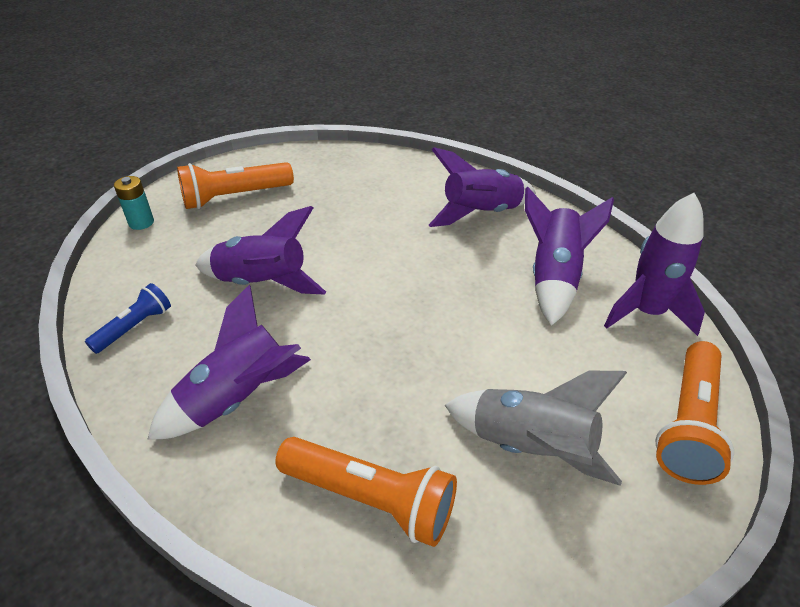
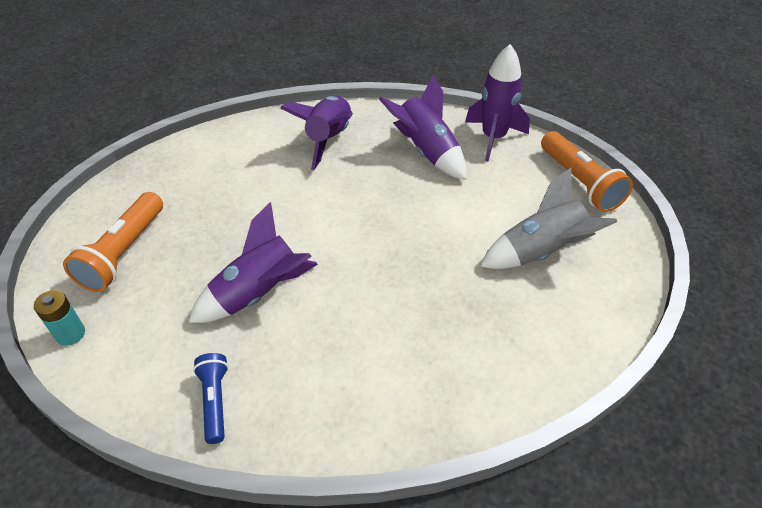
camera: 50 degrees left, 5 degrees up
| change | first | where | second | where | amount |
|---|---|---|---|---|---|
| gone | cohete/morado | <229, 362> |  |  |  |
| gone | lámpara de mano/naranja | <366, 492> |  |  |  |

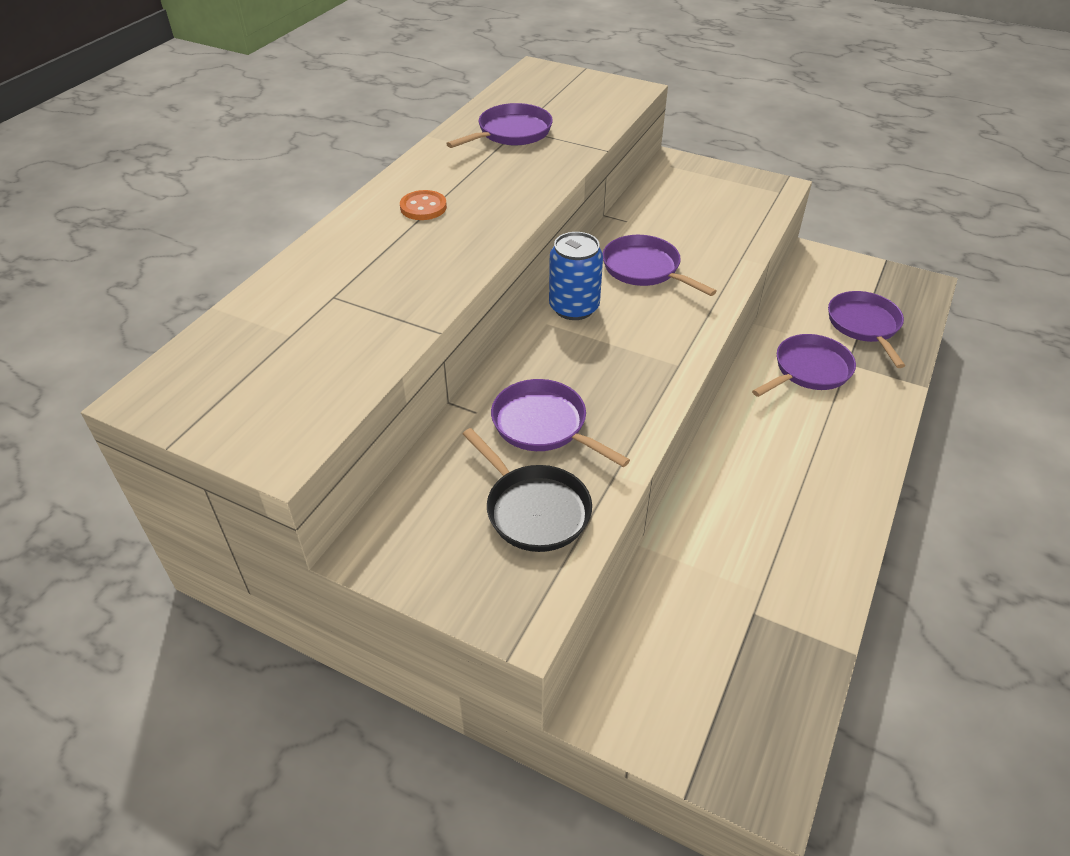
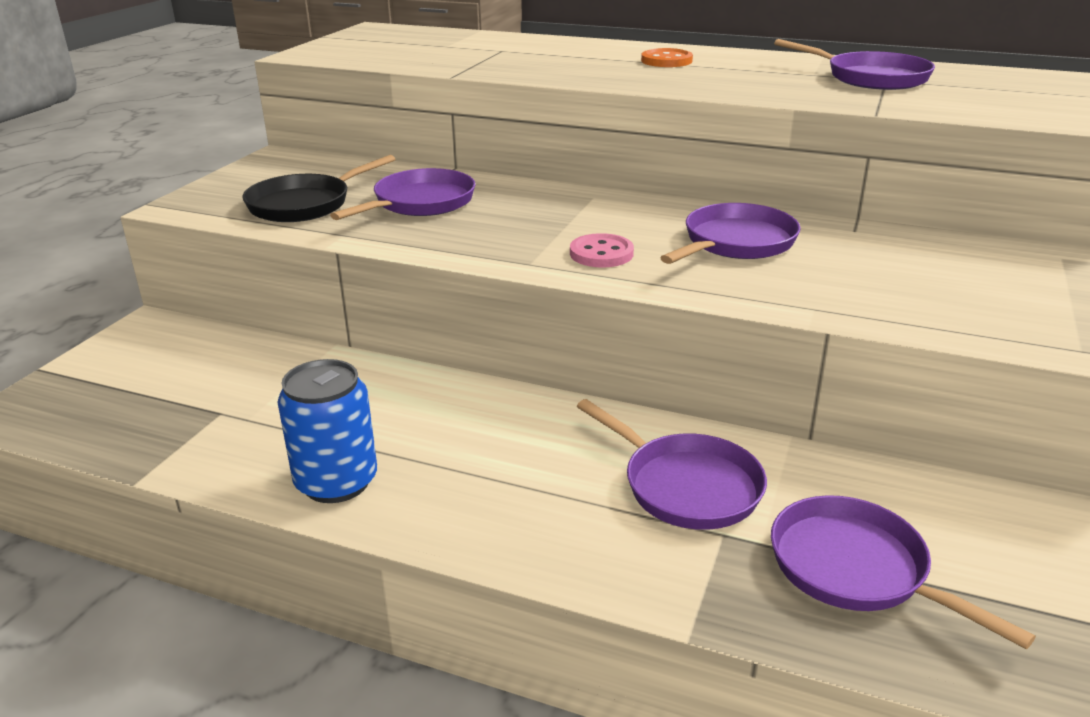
camera: 85 degrees right, 15 degrees down
| change | first | where | second | where | amount |
|---|---|---|---|---|---|
| shifted | lata/azul | <576, 276> |  | <327, 431> |  |
| rotated | sartén/morado | <866, 329> |  | <903, 572> | 120 degrees counterclockwise |
| new |  |  | botón/rosa | <602, 250> |  |

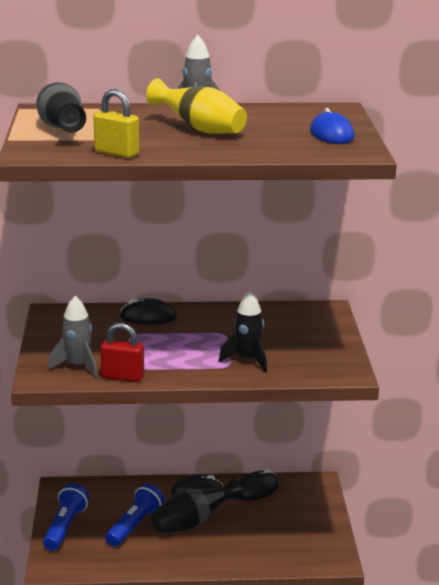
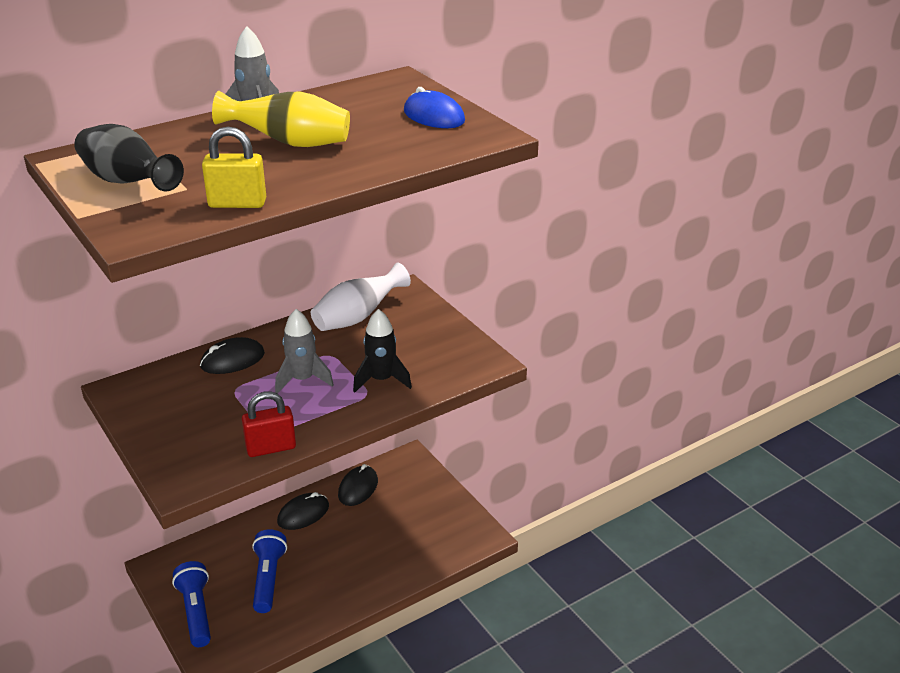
camera: 30 degrees left, 10 degrees up
| change | first | where | second | where | amount |
|---|---|---|---|---|---|
| shifted | cohete/gris | <72, 337> |  | <304, 351> |  |
| gone | florero/negro | <197, 505> |  |  |  |
| new |  |  | florero/blanco | <361, 297> |  |

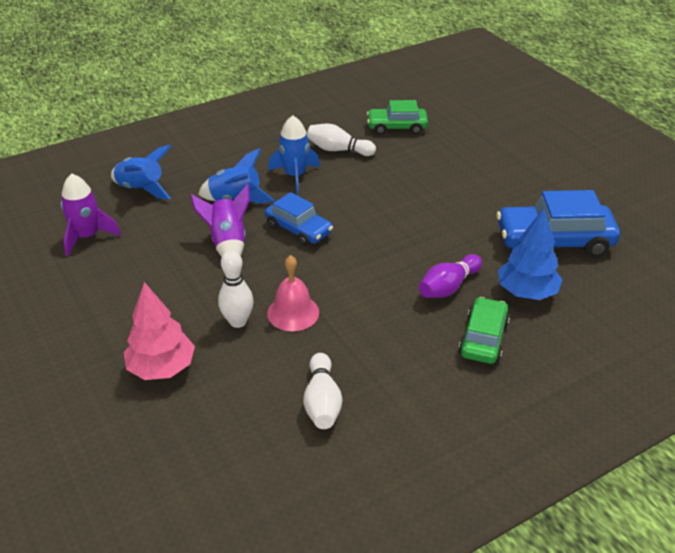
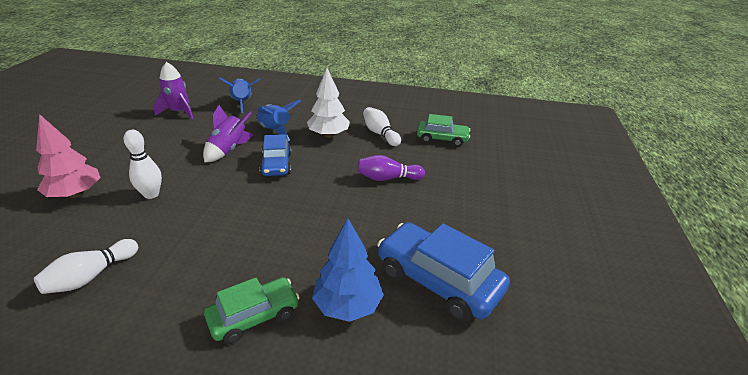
camera: 40 degrees right, 5 degrees down
| change | first | where | second | where | amount |
|---|---|---|---|---|---|
| gone | campana/rosa | <293, 293> |  |  |  |
| swapped | cohete/azul | <294, 154> | árbol/blanco | <328, 103> |  |
| rotated | coche/verde | <397, 117> |  | <443, 130> | 150 degrees clockwise |
| shifted | bolo/morado | <450, 276> |  | <391, 168> |  |

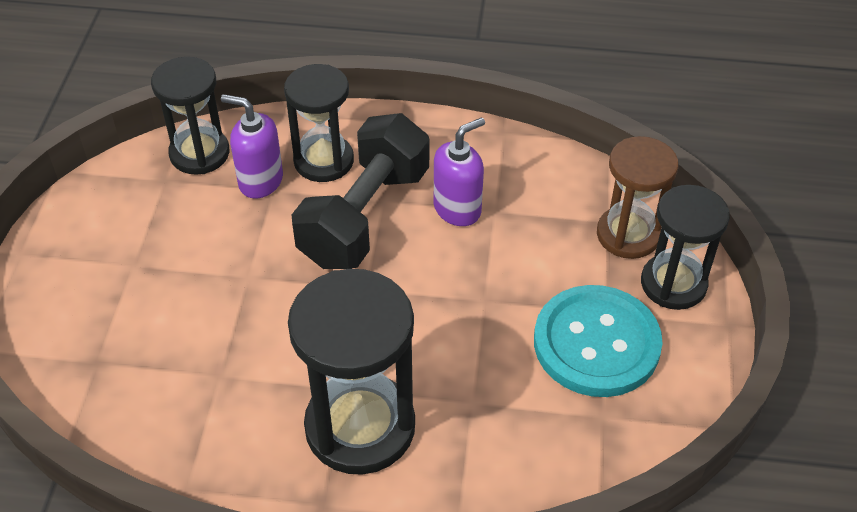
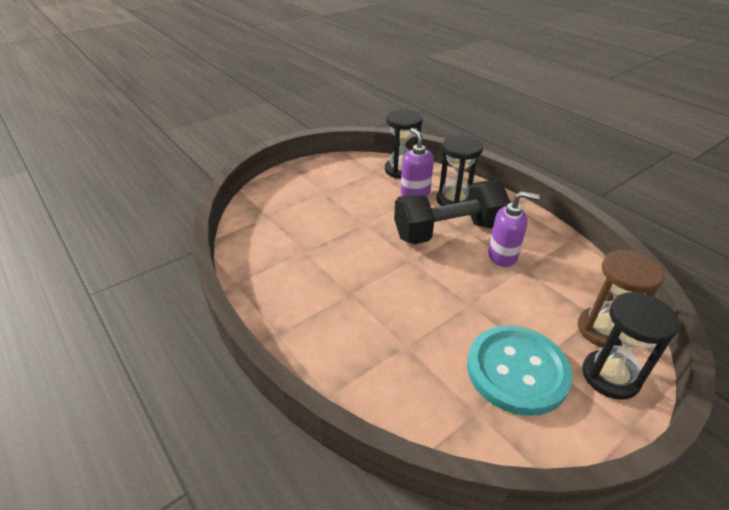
camera: 45 degrees right, 10 degrees down
| change | first | where | second | where | amount |
|---|---|---|---|---|---|
| gone | reloj de arena/negro | <351, 372> |  |  |  |

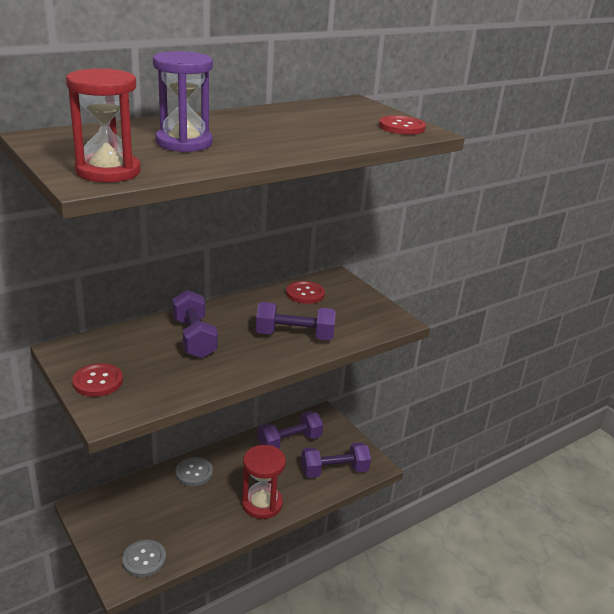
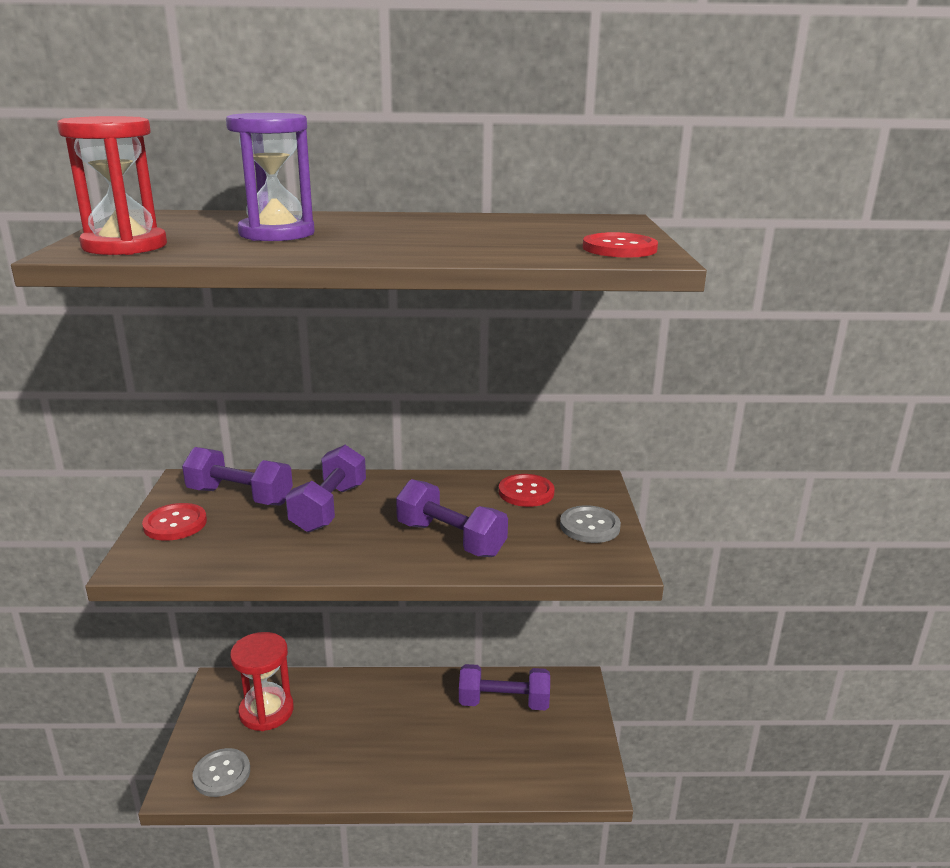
camera: 35 degrees right, 5 degrees down
| change | first | where | second | where | amount |
|---|---|---|---|---|---|
| shifted | botón/gris | <194, 471> |  | <590, 524> |  |
| shifted | reloj de arena/rojo | <264, 482> |  | <262, 681> |  |
| shifted | mancuerna/morado | <336, 460> |  | <237, 476> |  |

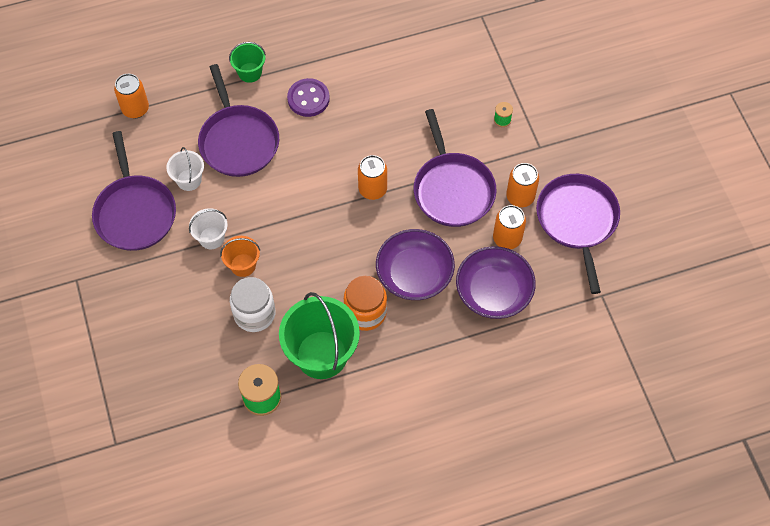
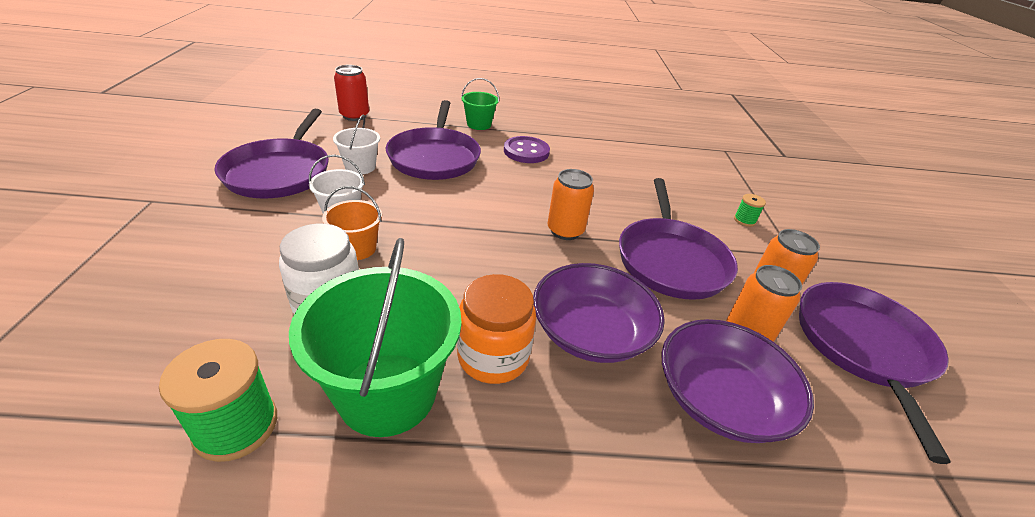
camera: 15 degrees right, 25 degrees down
| change | first | where | second | where | amount |
|---|---|---|---|---|---|
| repainted | lata/naranja | <131, 96> | lata/rojo | <351, 93> |  |

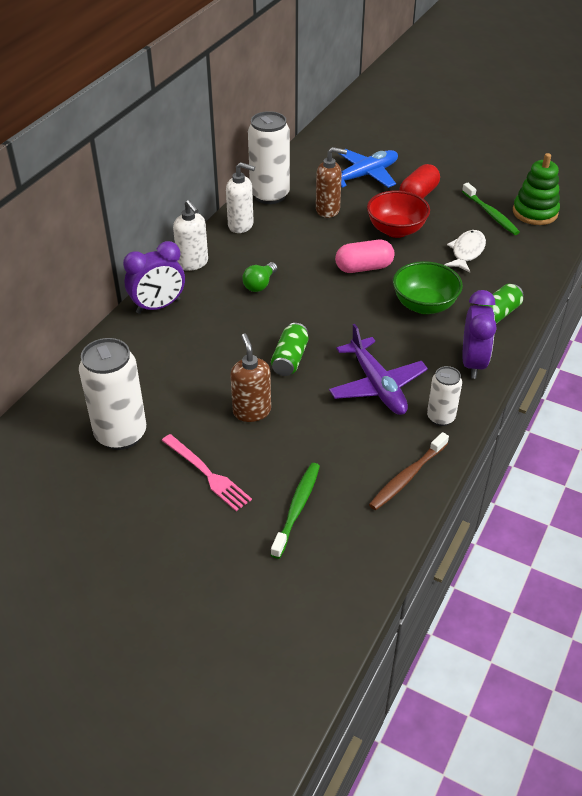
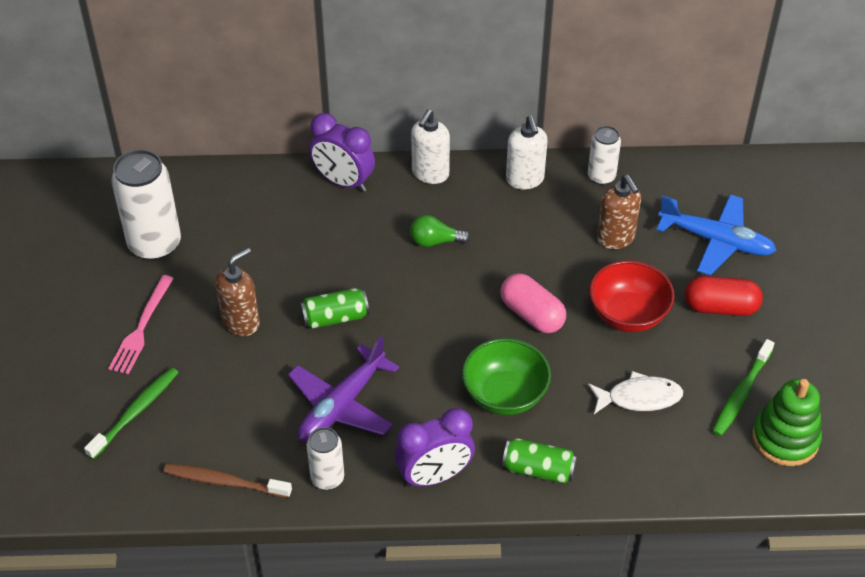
camera: 60 degrees right, 5 degrees up
| change | first | where | second | where | amount |
|---|---|---|---|---|---|
| scaled | lata/blanco | <269, 157> |  | <604, 155> | x0.55 |
| rotated | cepillo de dientes/verde | <295, 511> |  | <131, 413> | 45 degrees counterclockwise |

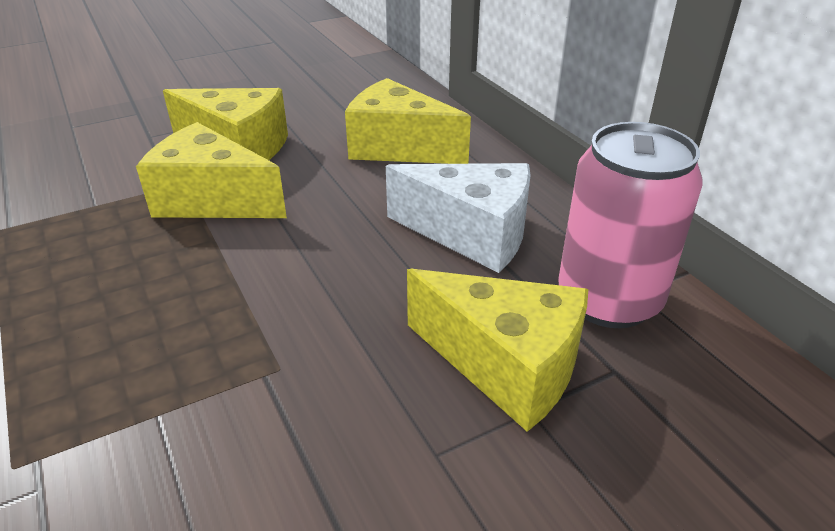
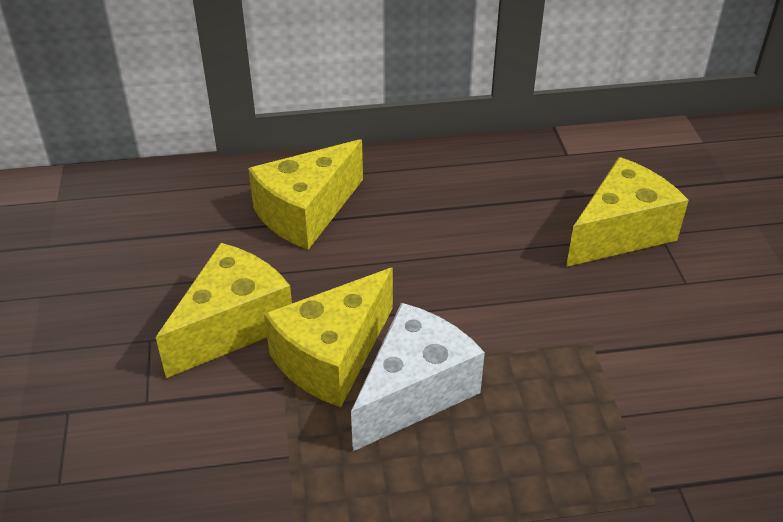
camera: 70 degrees left, 5 degrees up
| change | first | where | second | where | amount |
|---|---|---|---|---|---|
| shifted | queso/blanco | <458, 218> |  | <418, 377> |  |
| gone | lata/rosa | <630, 225> |  |  |  |

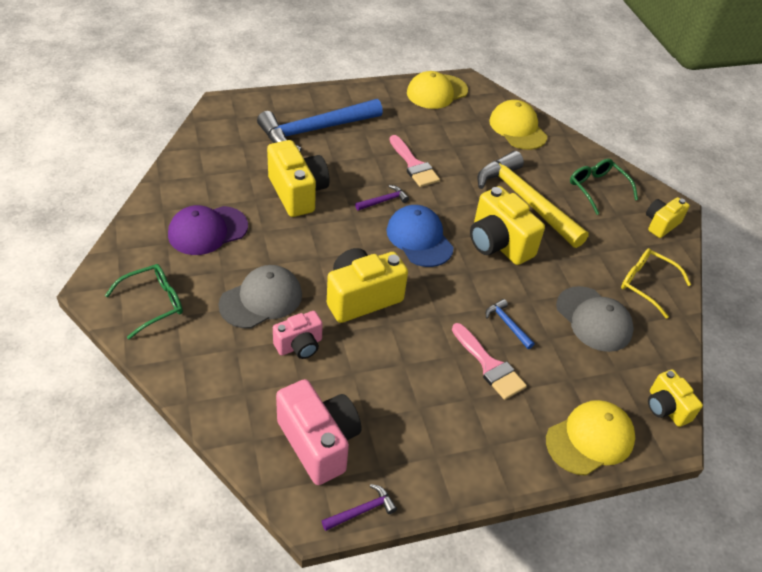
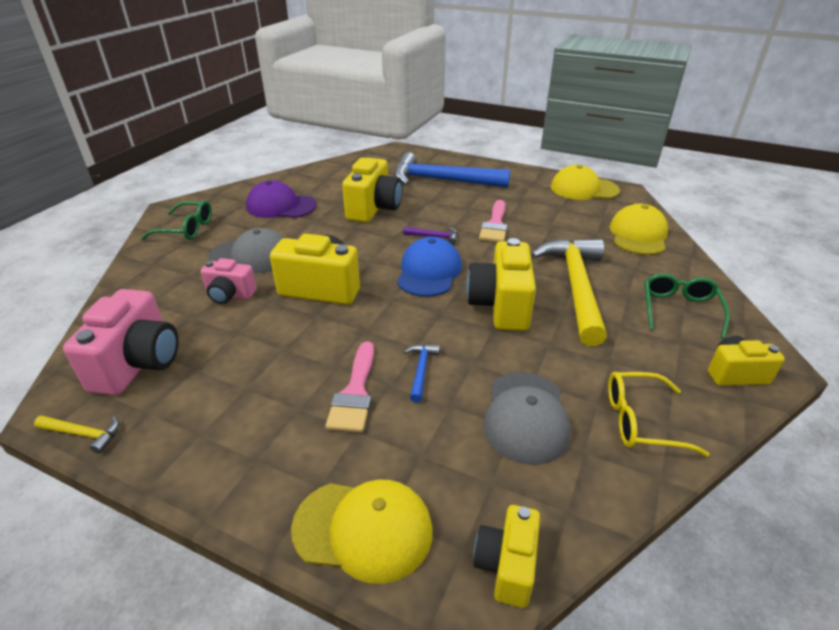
camera: 45 degrees right, 10 degrees down
| change | first | where | second | where | amount |
|---|---|---|---|---|---|
| repainted | martillo/morado | <359, 507> | martillo/amarillo | <77, 435> |  |
| rotated | gafas/amarillo | <656, 283> |  | <659, 414> | 75 degrees counterclockwise |

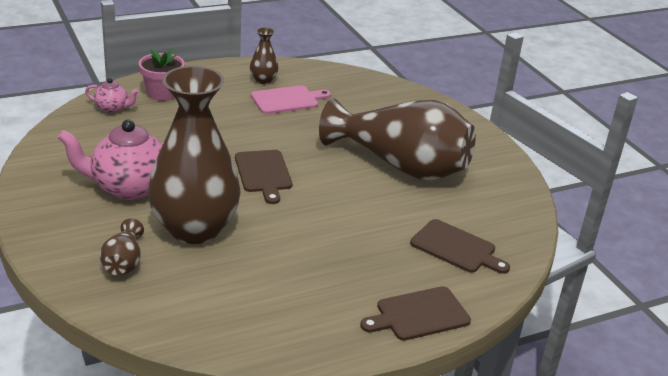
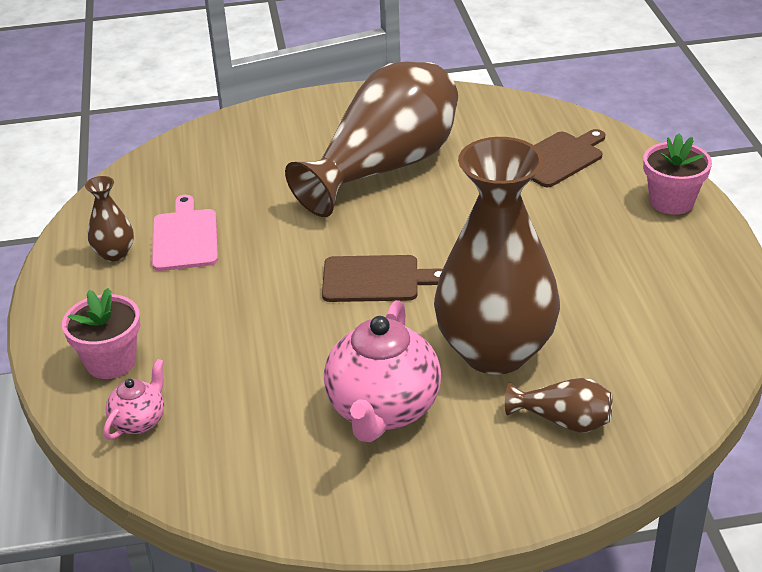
camera: 70 degrees left, 5 degrees up
| change | first | where | second | where | amount |
|---|---|---|---|---|---|
| swapped | tabla de cortar/marrón | <415, 313> | maceta/rosa | <677, 174> |  |

